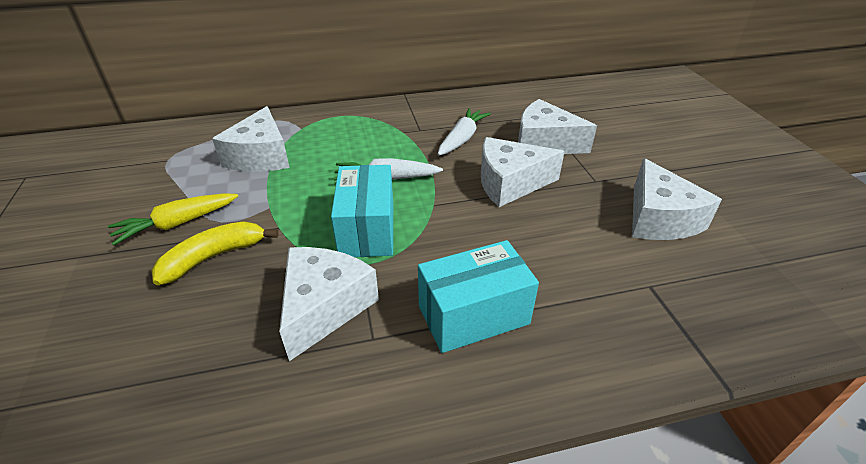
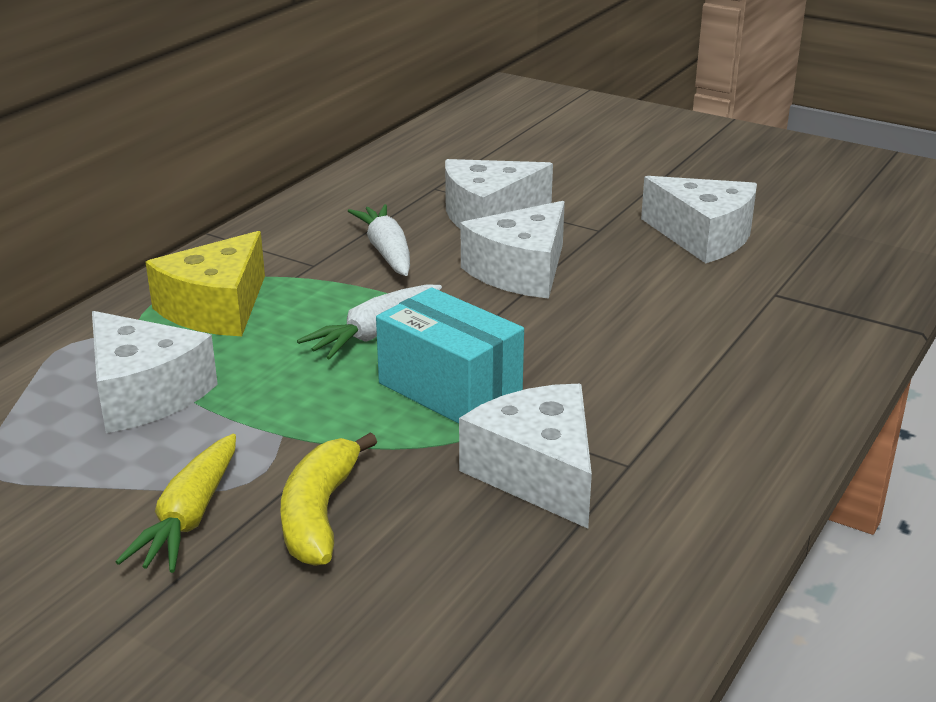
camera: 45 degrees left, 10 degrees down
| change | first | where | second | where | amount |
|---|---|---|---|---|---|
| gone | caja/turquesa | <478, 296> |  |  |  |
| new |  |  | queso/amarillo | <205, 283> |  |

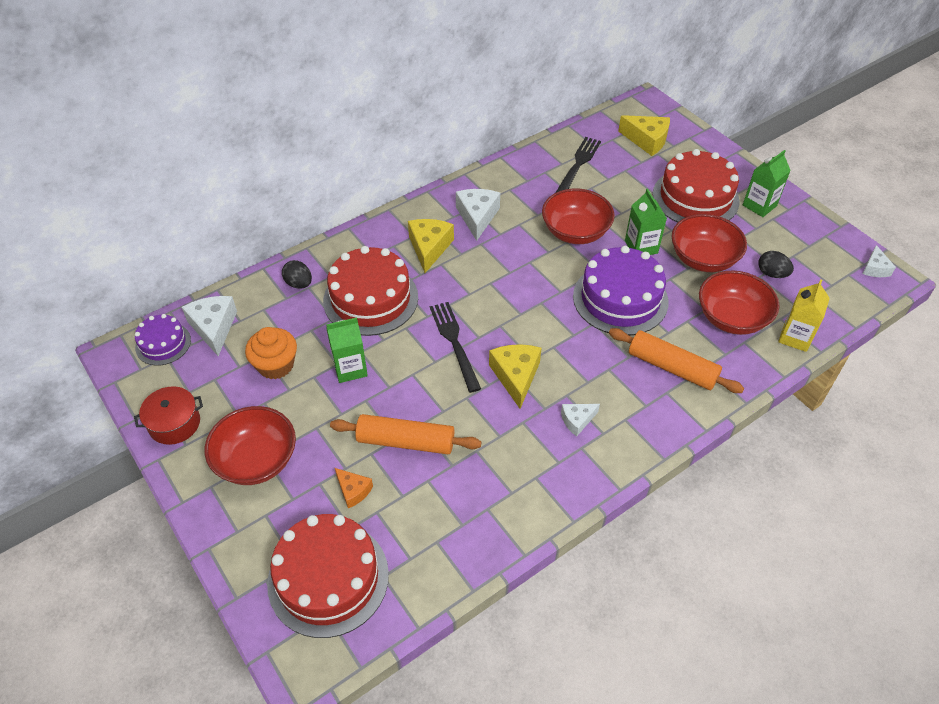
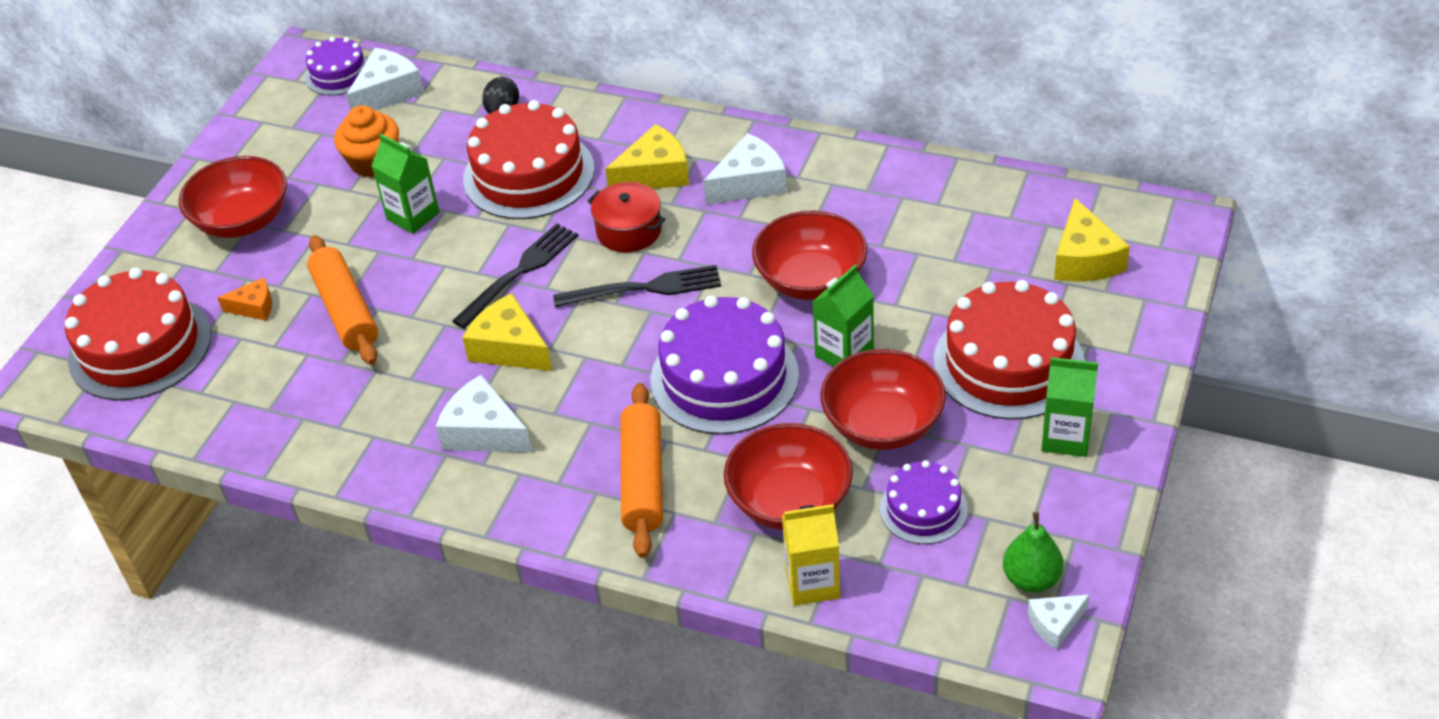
camera: 60 degrees right, 5 degrees down
| change | first | where | second | where | amount |
|---|---|---|---|---|---|
| shifted | olla/rojo | <168, 415> |  | <626, 217> |  |
| rotated | queso/naranja | <354, 488> |  | <245, 299> | 105 degrees counterclockwise |
| rotated | queso/amarillo | <515, 376> |  | <507, 332> | 105 degrees counterclockwise |
| shifted | tenedor/negro | <578, 165> |  | <637, 286> |  |
| scaled | queso/blanco | <580, 420> |  | <484, 413> | x1.70 |
| swapped | huevo/negro | <776, 264> | tarta/morado | <924, 502> |  |
| new |  |  | pera/verde | <1033, 552> |  |

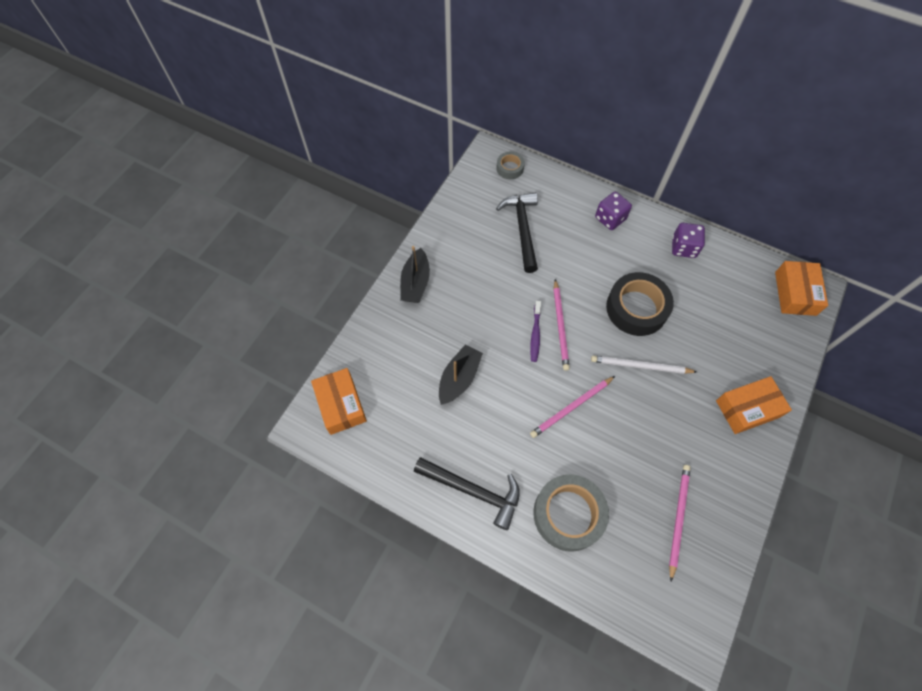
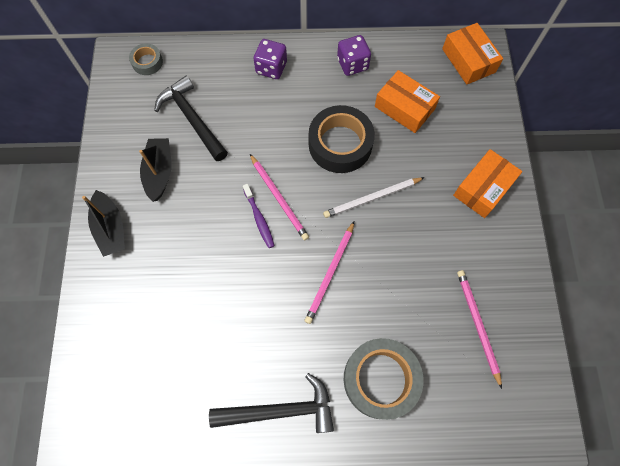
camera: 30 degrees left, 5 degrees up
| change | first | where | second | where | amount |
|---|---|---|---|---|---|
| shifted | caja/naranja | <339, 401> |  | <407, 101> |  |
| shifted | barco/negro | <461, 375> |  | <155, 170> |  |

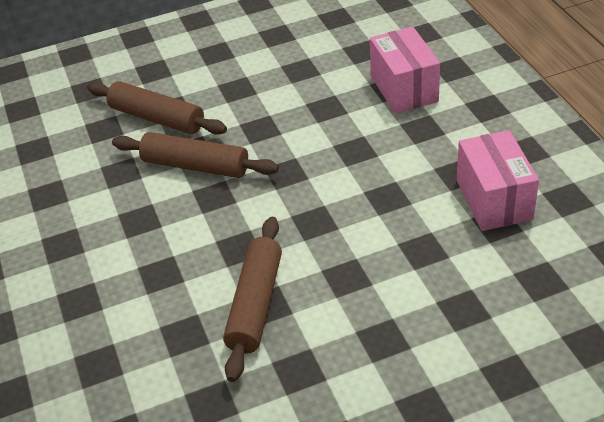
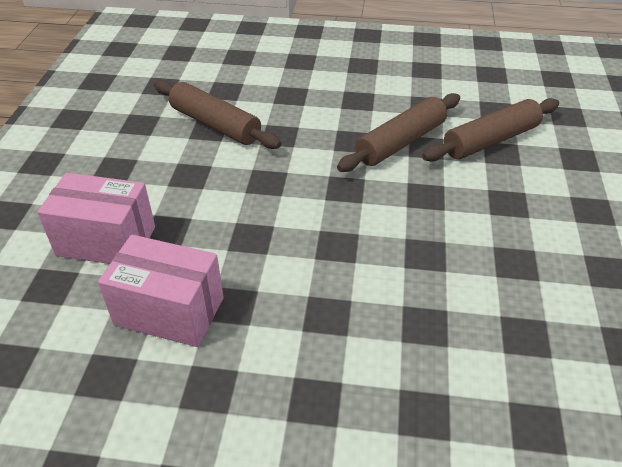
camera: 115 degrees right, 0 degrees up
| change | first | where | second | where | amount |
|---|---|---|---|---|---|
| shifted | caja/rosa | <405, 70> |  | <96, 218> |  |

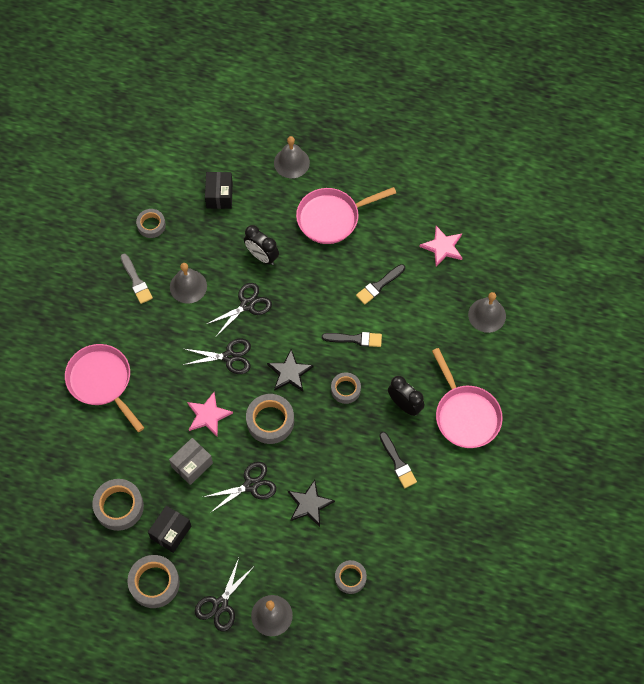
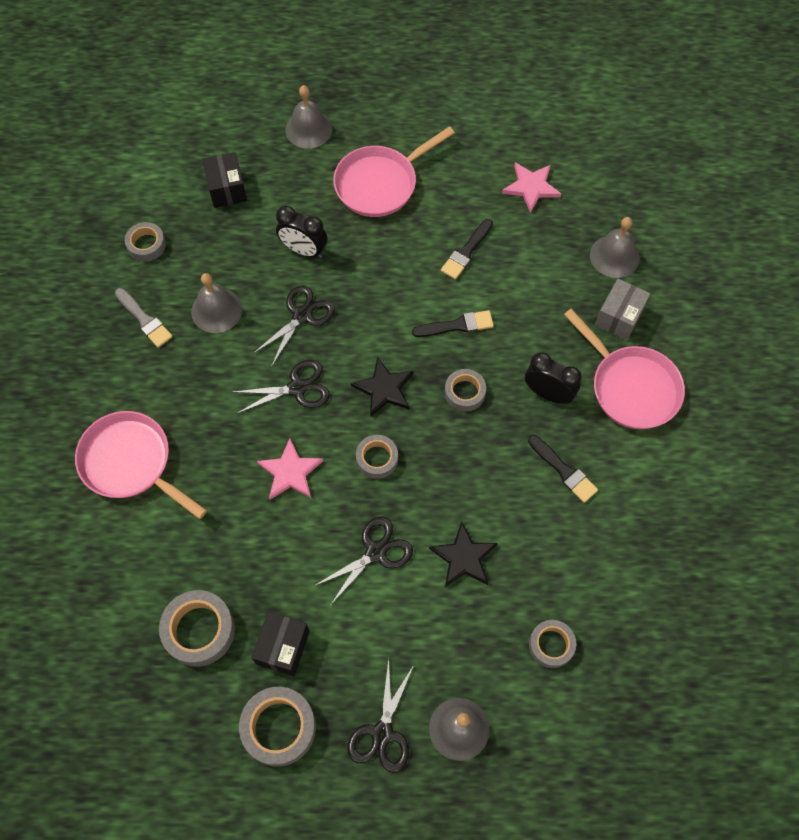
camera: 15 degrees left, 0 degrees up
| change | first | where | second | where | amount |
|---|---|---|---|---|---|
| shifted | caja/gris | <191, 461> |  | <622, 309> |  |
| scaled | cinta adhesiva/gris | <270, 419> |  | <377, 457> | x0.63 |

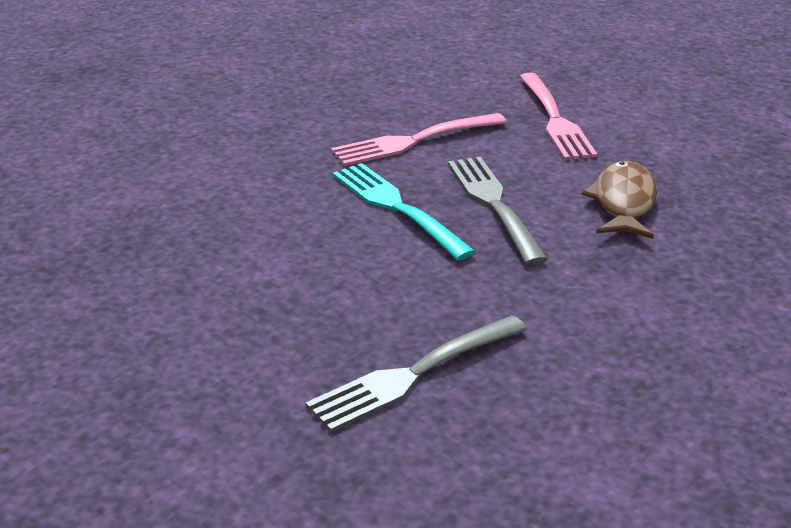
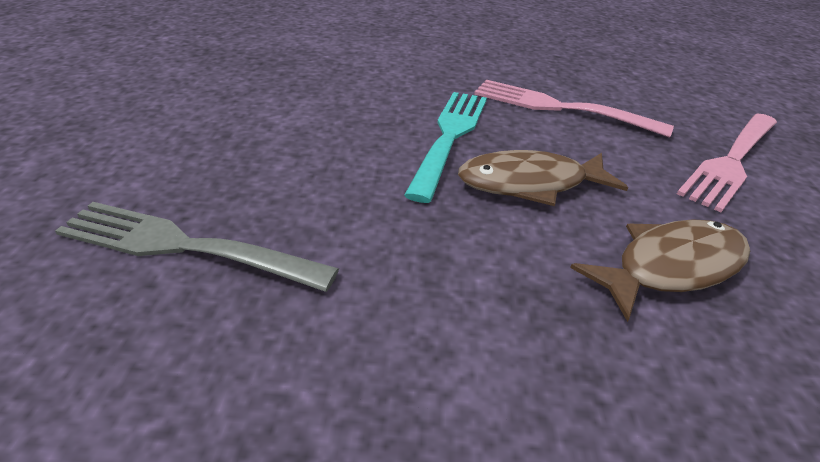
camera: 50 degrees right, 5 degrees up
| change | first | where | second | where | amount |
|---|---|---|---|---|---|
| swapped | tenedor/gris | <498, 211> | pez/marrón | <543, 178> |  |

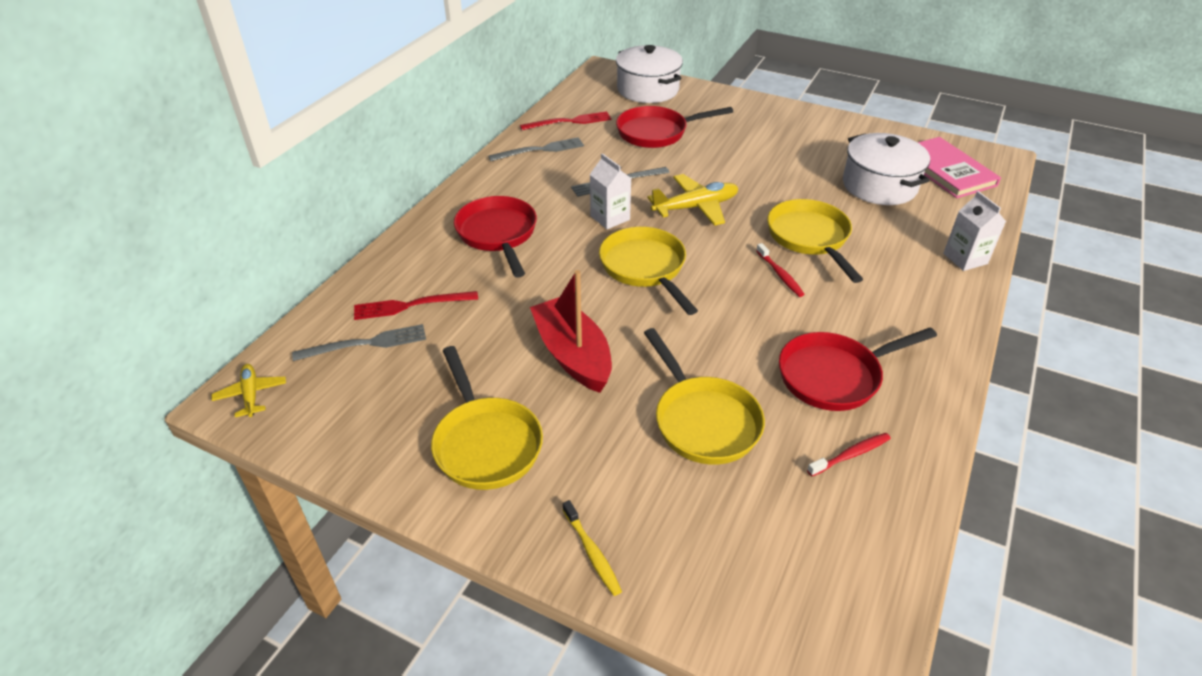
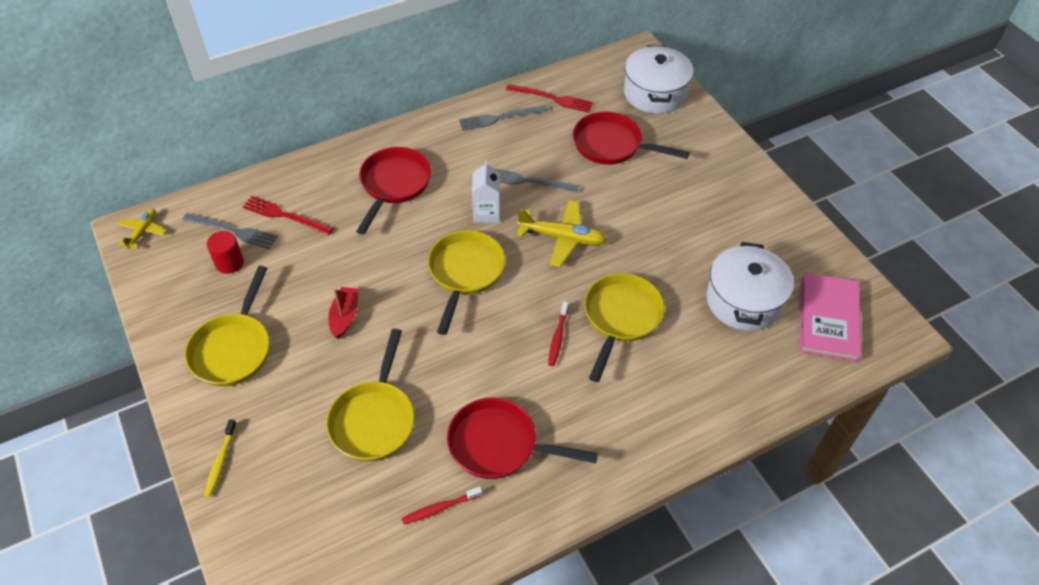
camera: 35 degrees right, 10 degrees up
| change | first | where | second | where | amount |
|---|---|---|---|---|---|
| rotated | tenedor/gris | <536, 149> |  | <504, 118> | 150 degrees clockwise |
| scaled | barco/rojo | <571, 331> |  | <343, 313> | x0.57 |
| rotated | cepillo de dientes/rojo | <849, 454> |  | <441, 505> | 150 degrees clockwise |
| gone | cartón de leche/blanco | <974, 231> |  |  |  |
| new |  |  | cilindro/rojo | <225, 252> |  |

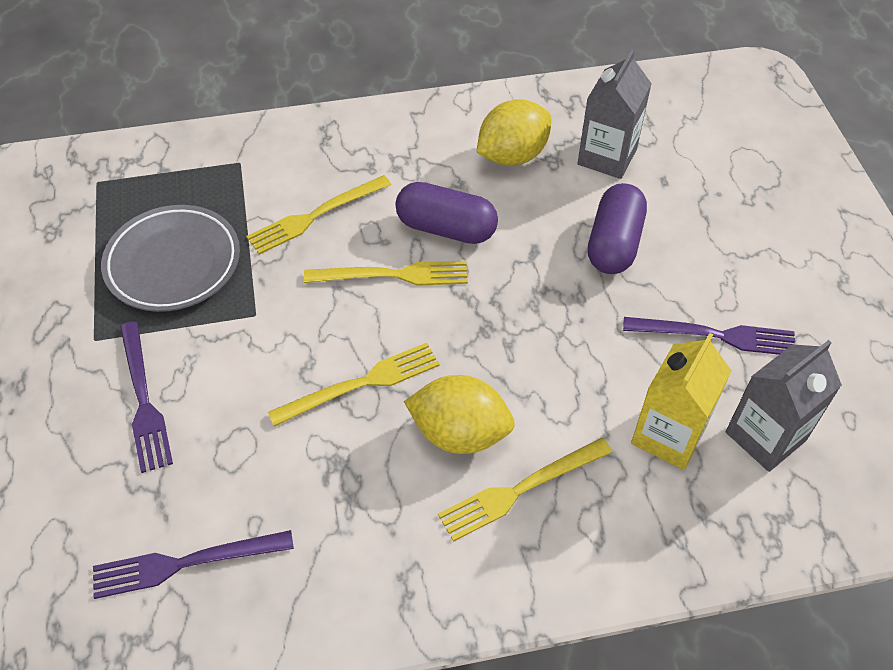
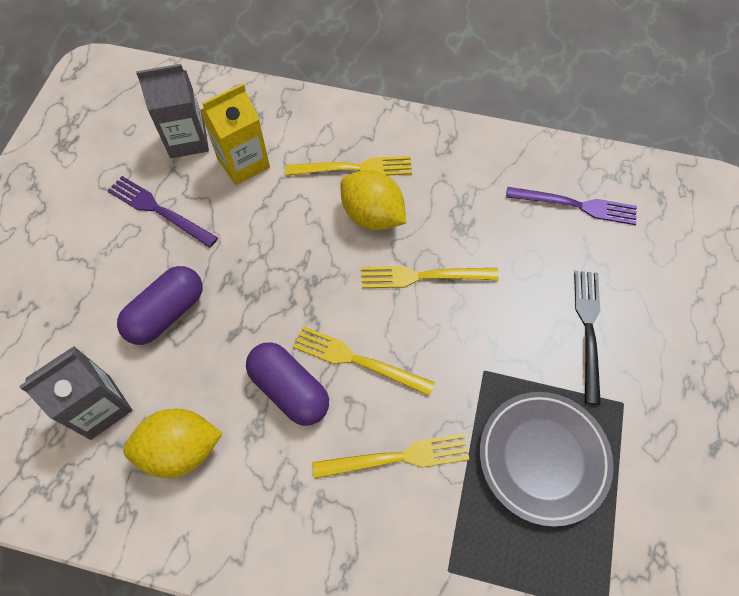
camera: 155 degrees left, 10 degrees up
| change | first | where | second | where | amount |
|---|---|---|---|---|---|
| repainted | tenedor/morado | <146, 397> | tenedor/negro | <587, 338> |  |

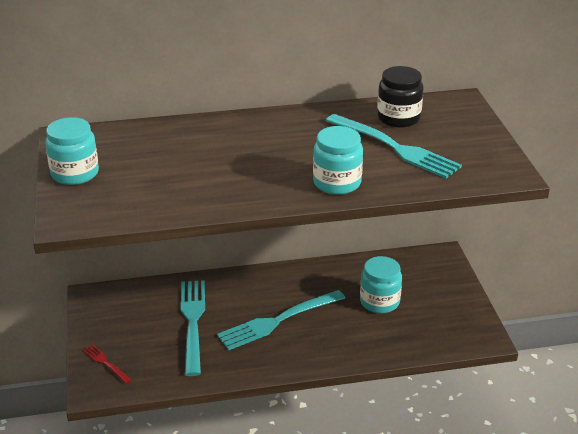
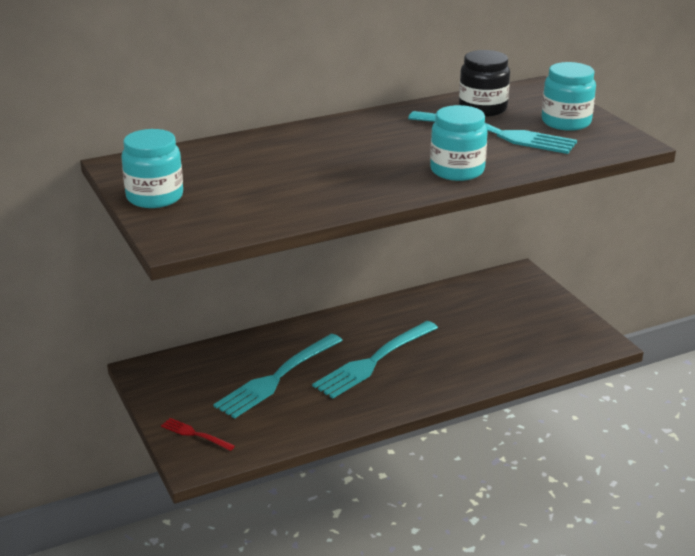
camera: 15 degrees left, 5 degrees down
| change | first | where | second | where | amount |
|---|---|---|---|---|---|
| rotated | tenedor/turquesa | <193, 328> |  | <278, 376> | 120 degrees counterclockwise |
| shifted | tarro/turquesa | <381, 284> |  | <569, 96> |  |

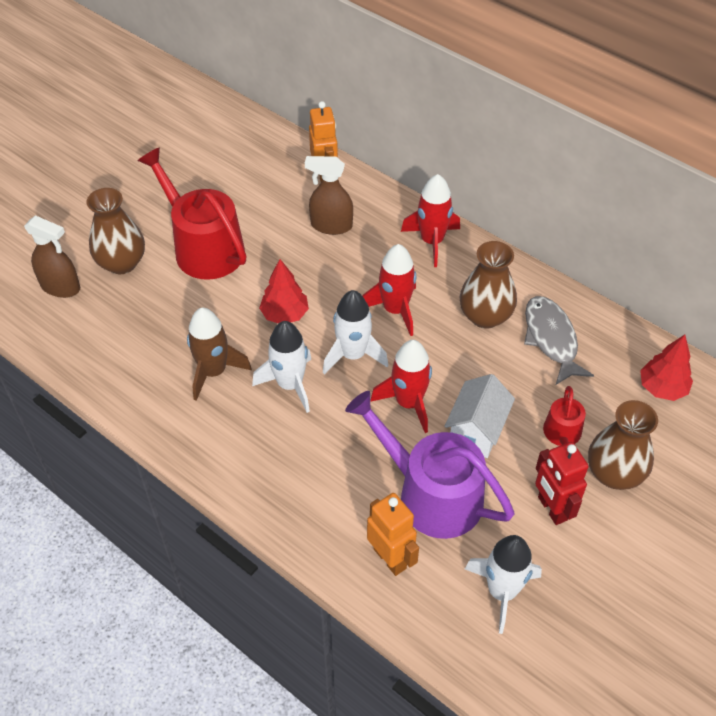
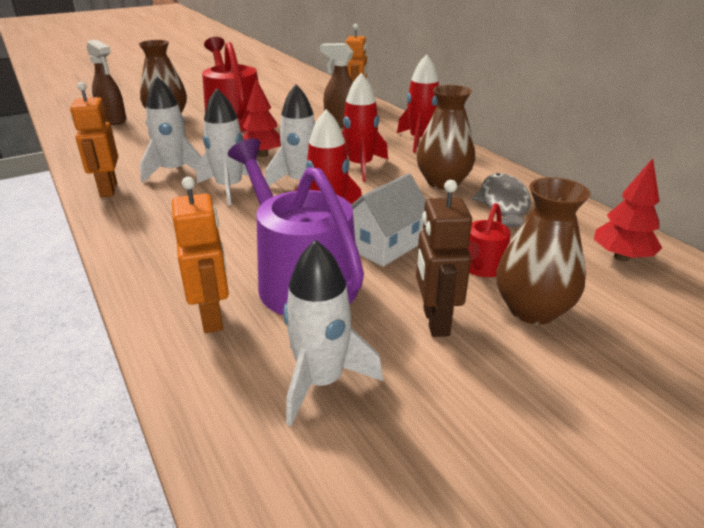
camera: 20 degrees right, 20 degrees down
| change | first | where | second | where | amount |
|---|---|---|---|---|---|
| repainted | cohete/marrón | <219, 354> | cohete/blanco | <171, 129> |  |
| repainted | robot/rojo | <562, 483> | robot/marrón | <444, 258> |  |
| new |  |  | robot/naranja | <94, 139> |  |

